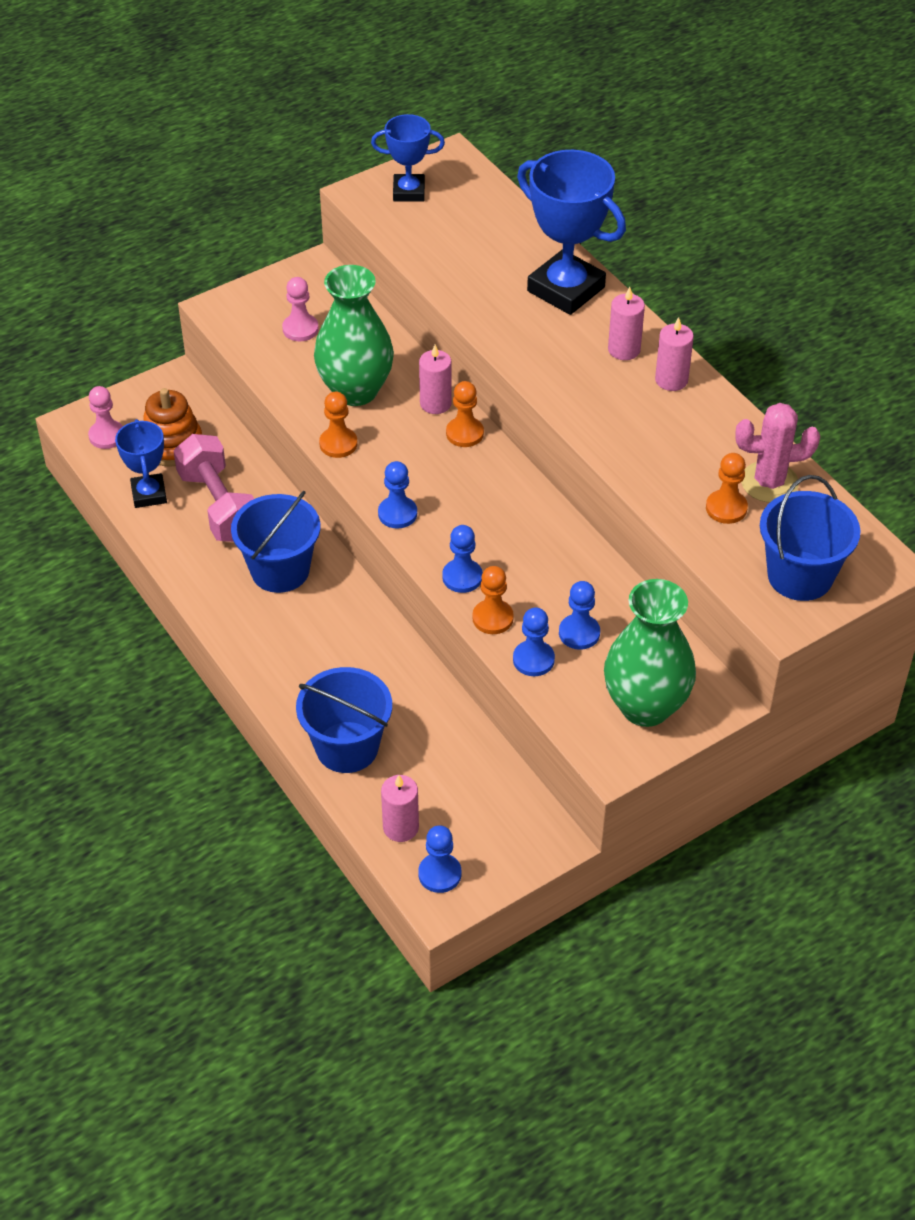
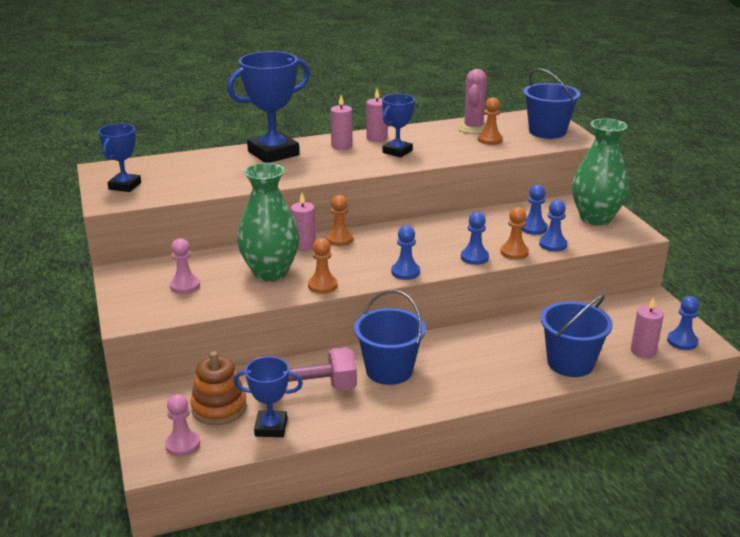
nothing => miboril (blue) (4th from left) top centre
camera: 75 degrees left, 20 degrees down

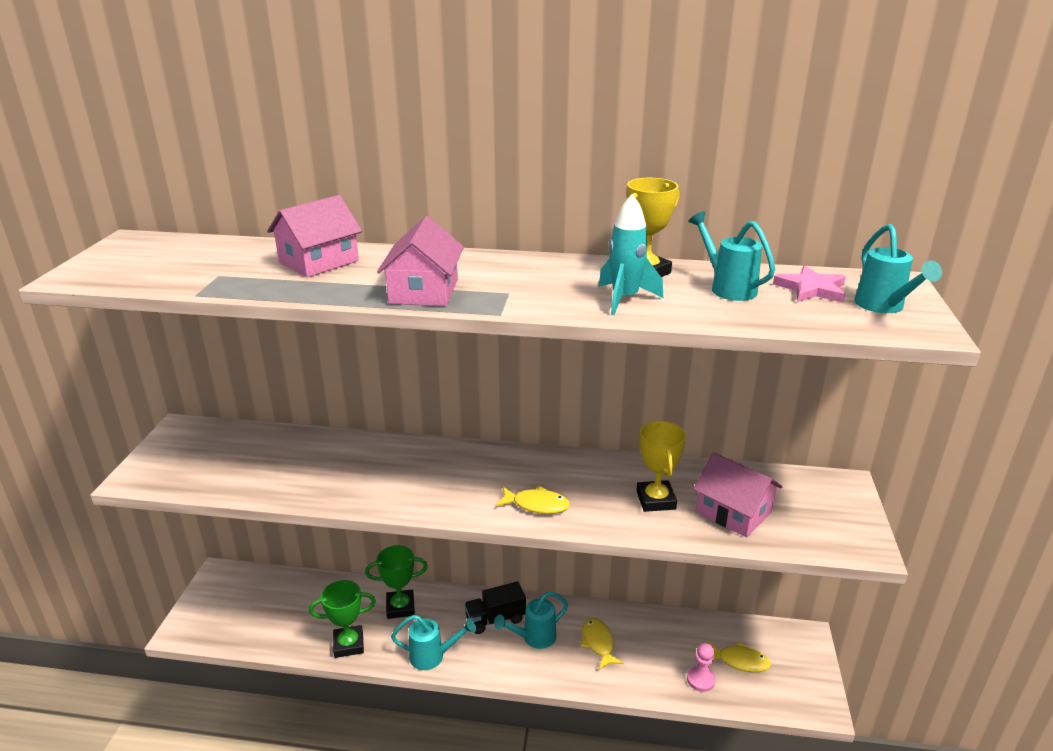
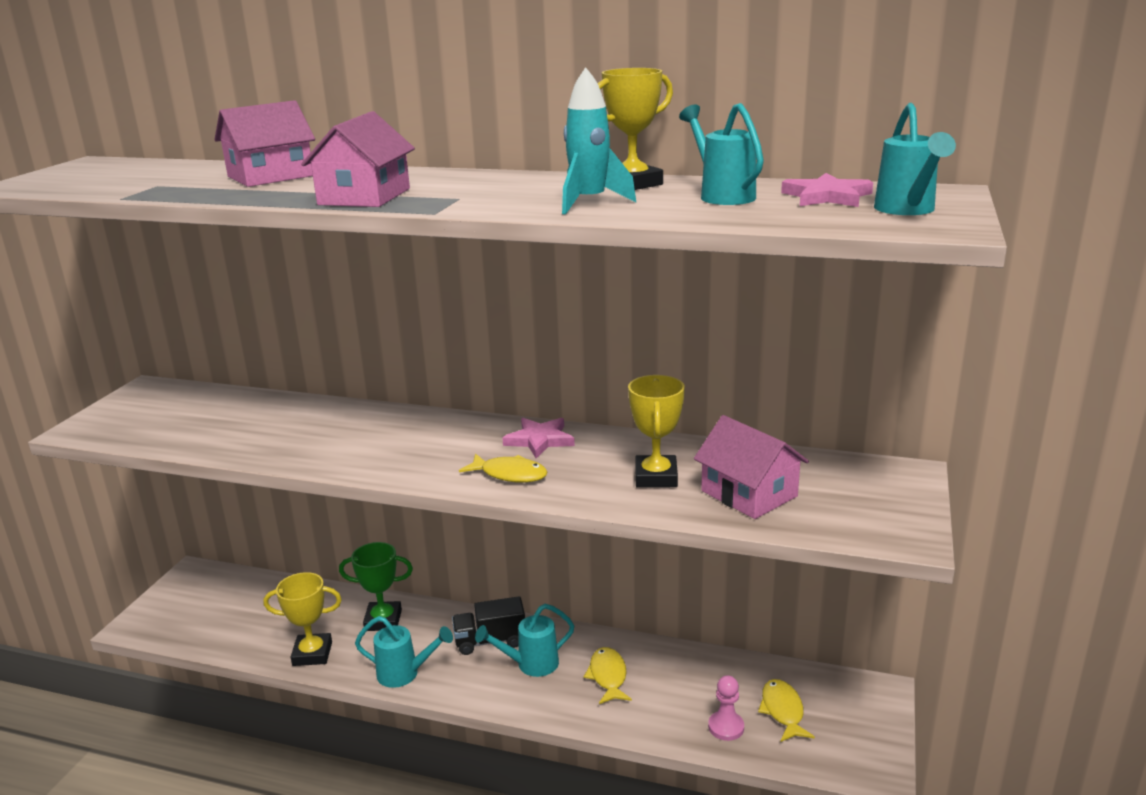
miboril (green) (1st from left) bottom left => miboril (yellow) (1st from left) bottom left
nothing => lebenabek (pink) (1st from left) centre
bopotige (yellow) (3rd from left) bottom right, 120 degrees counterclockwise
camera: 10 degrees right, 5 degrees down

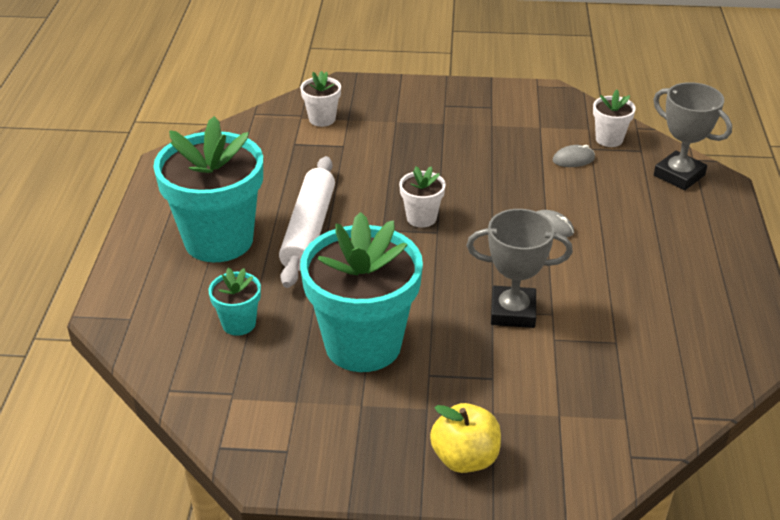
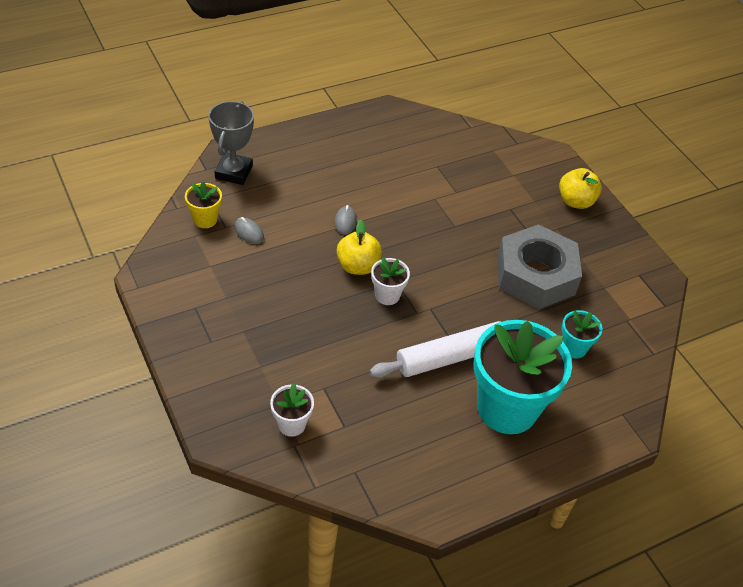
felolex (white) (3rd from left) top right => felolex (yellow) middle left
nothing => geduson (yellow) (1st from left) centre
felolex (turquoise) (3rd from left) centre => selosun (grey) middle right
miboril (grey) (1st from left) middle right => nothing
camera: 125 degrees left, 10 degrees up

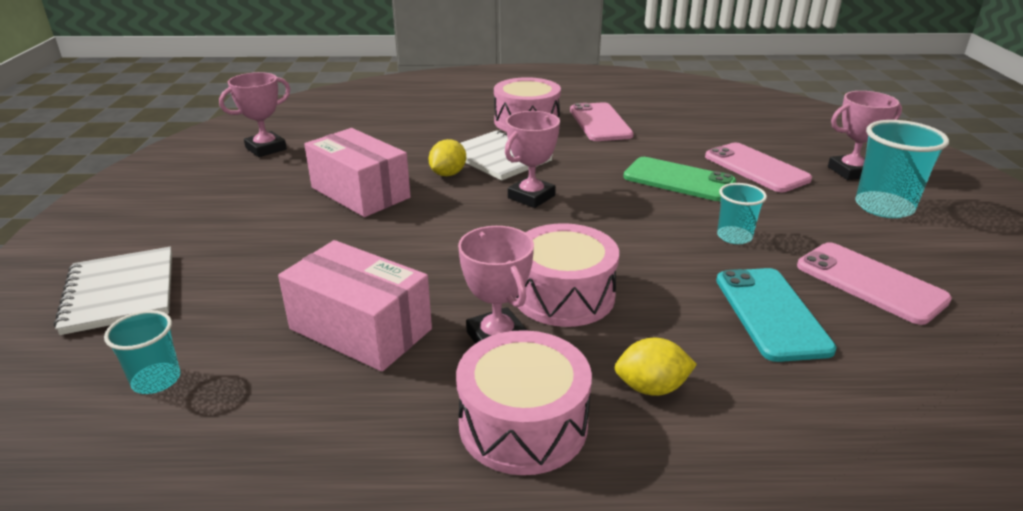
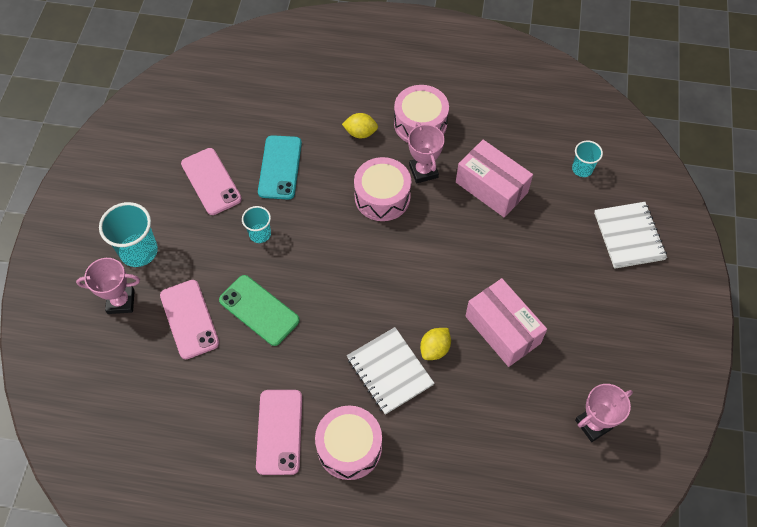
miboril (pink) (3rd from left) top centre => nothing
camera: 170 degrees left, 30 degrees up

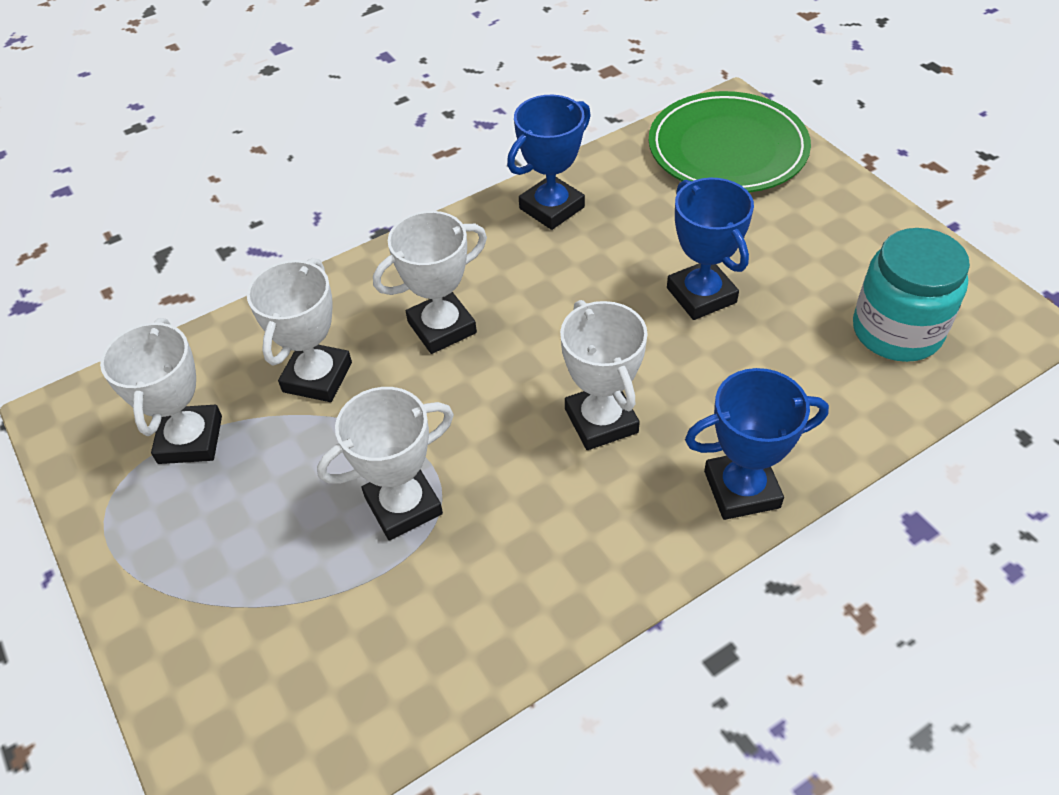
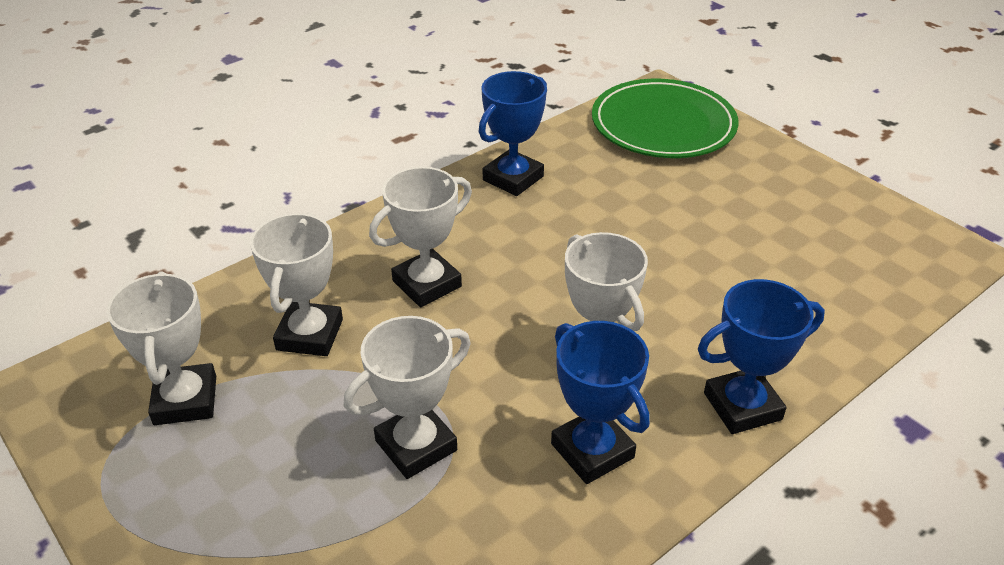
miboril (blue) (2nd from left) top right => miboril (blue) (2nd from left) bottom centre, move
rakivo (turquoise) middle right => nothing
camera: 10 degrees left, 10 degrees down

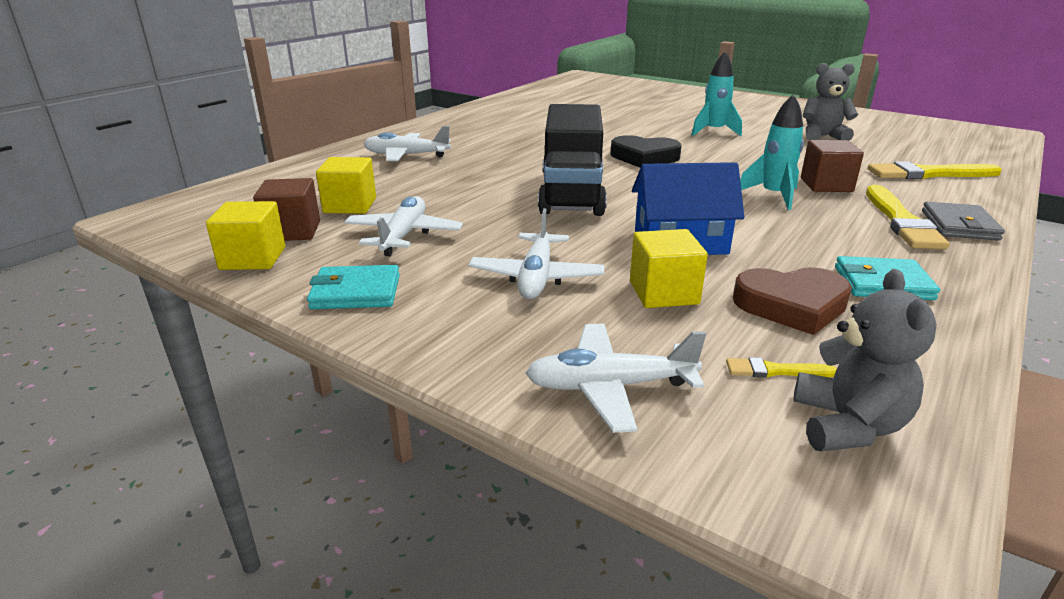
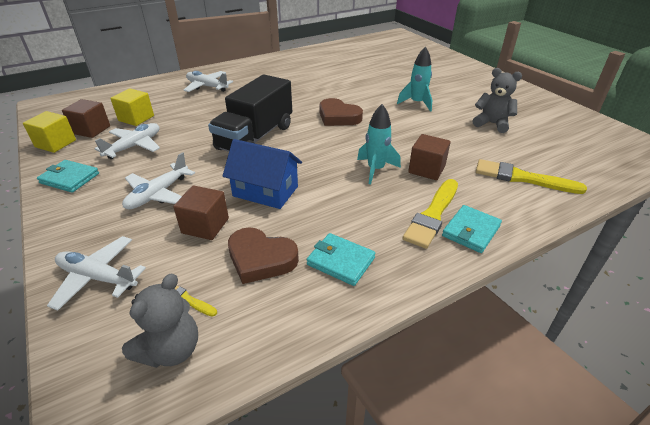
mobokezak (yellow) (3rd from left) centre => mobokezak (brown) (2nd from left) middle left
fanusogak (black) top centre => fanusogak (brown) (2nd from left) top centre
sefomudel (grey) middle right => sefomudel (turquoise) (3rd from left) middle right
camera: 25 degrees right, 10 degrees up

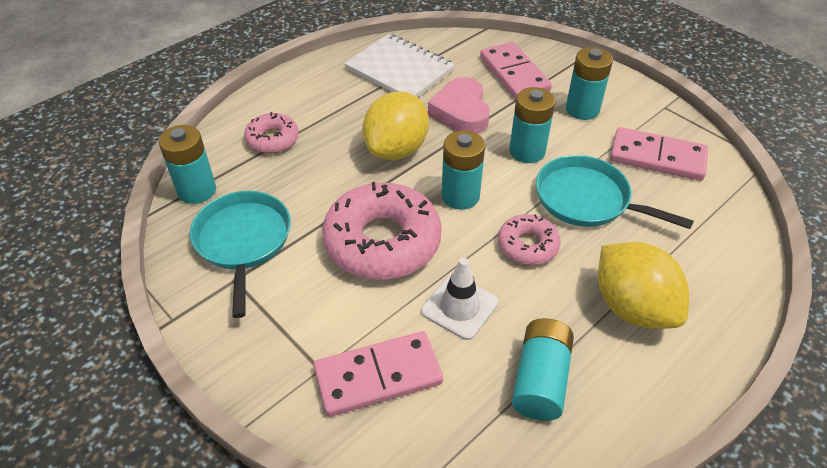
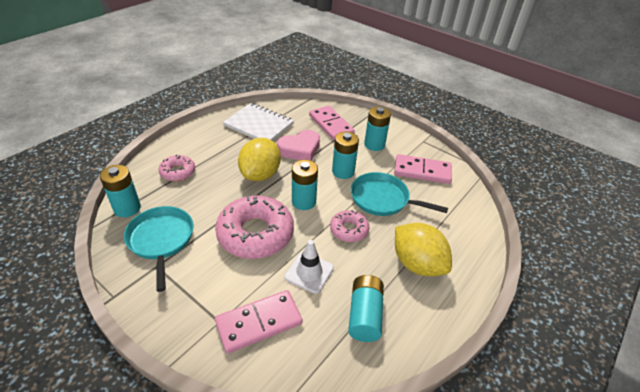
fanusogak (pink) top centre => fanusogak (pink) centre, 105 degrees counterclockwise
camera: 10 degrees left, 5 degrees down

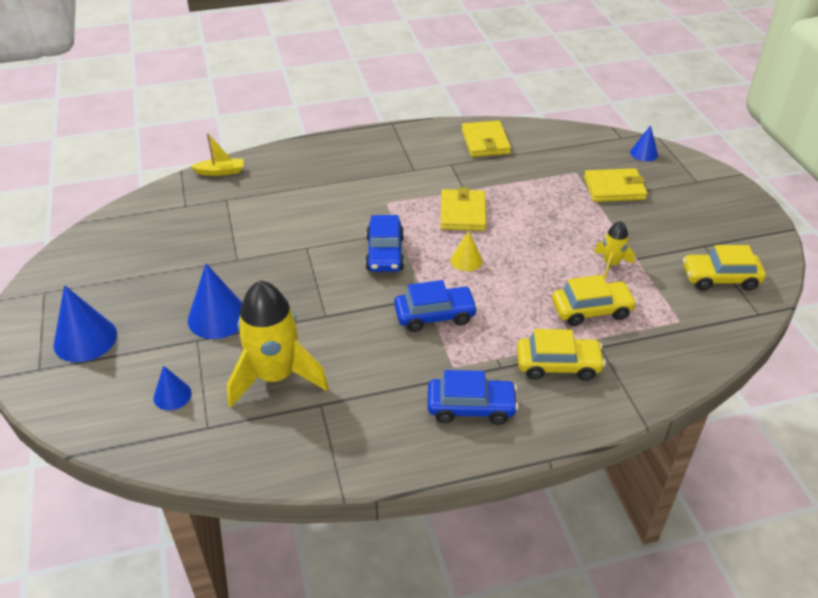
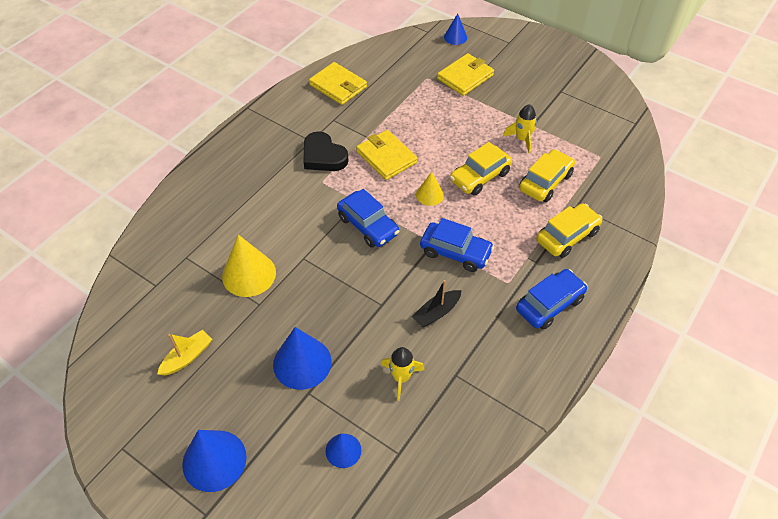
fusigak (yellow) top left => fusigak (yellow) bottom left, move
nothing => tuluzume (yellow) (1st from left) middle left
nothing => fanusogak (black) top centre
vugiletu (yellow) (1st from left) centre => vugiletu (yellow) (1st from left) bottom centre, x0.49
nothing => fusigak (black) centre
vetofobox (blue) (2nd from left) centre, 75 degrees clockwise
vetofobox (yellow) (3rd from left in the first image) middle right => vetofobox (yellow) (1st from left) top centre, move
camera: 40 degrees left, 10 degrees up

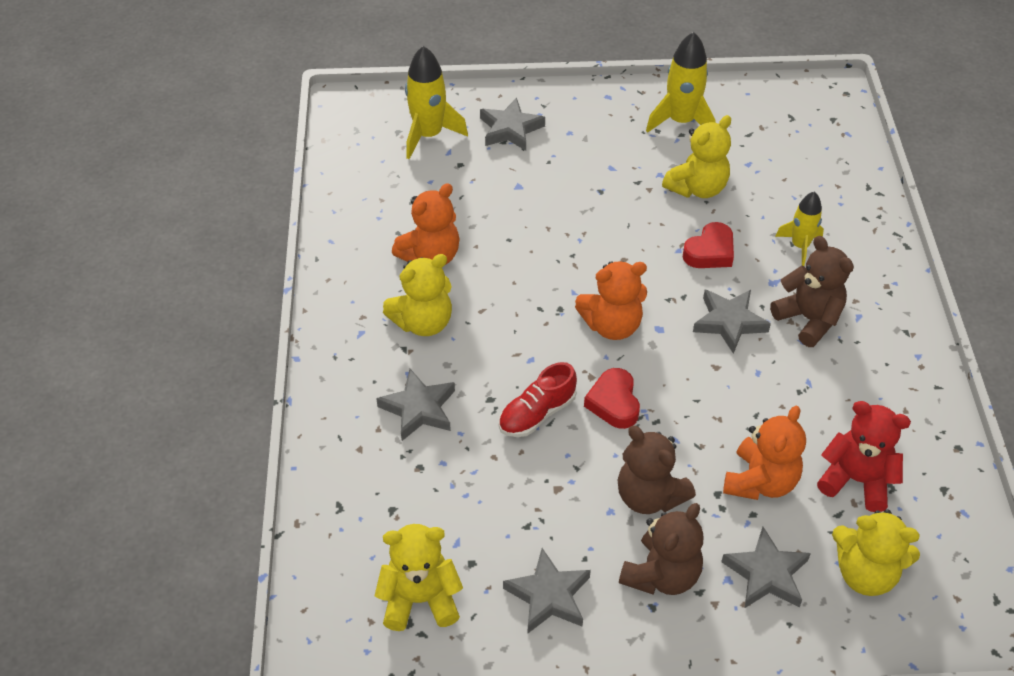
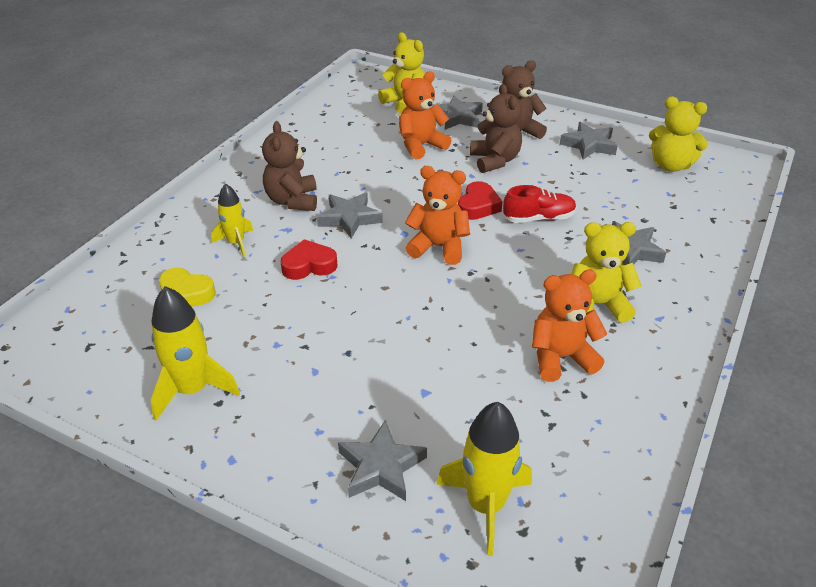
nothing => fanusogak (yellow) middle left
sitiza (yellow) (3rd from left) top right => nothing
sitiza (red) bottom right => nothing
camera: 150 degrees left, 10 degrees down

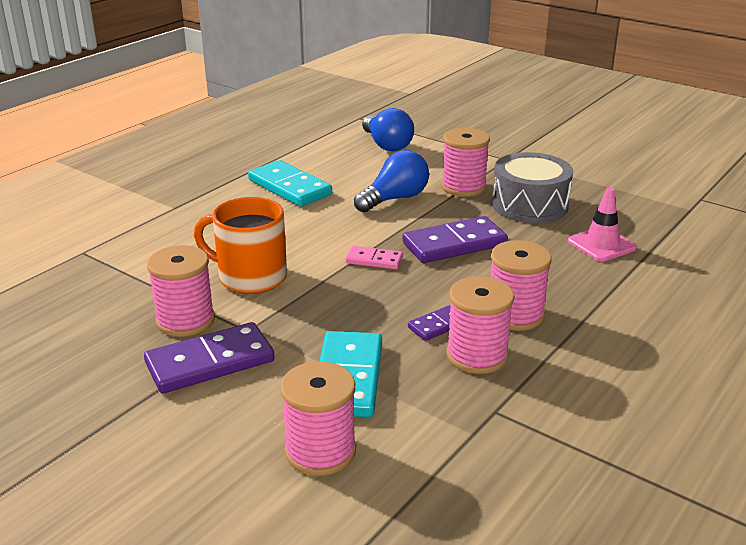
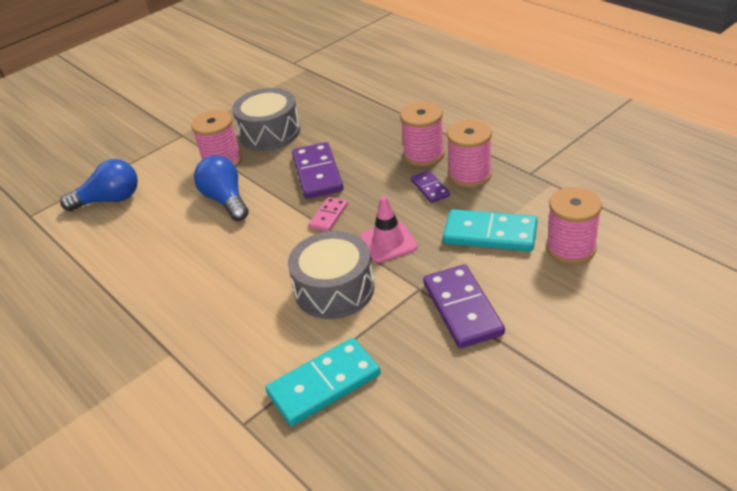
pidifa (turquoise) (1st from left) centre => pidifa (turquoise) (1st from left) bottom centre, move
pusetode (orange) middle left => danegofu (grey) (2nd from left) centre
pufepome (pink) middle right => pufepome (pink) centre, move
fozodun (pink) (1st from left) middle left => nothing
camera: 75 degrees left, 10 degrees up

